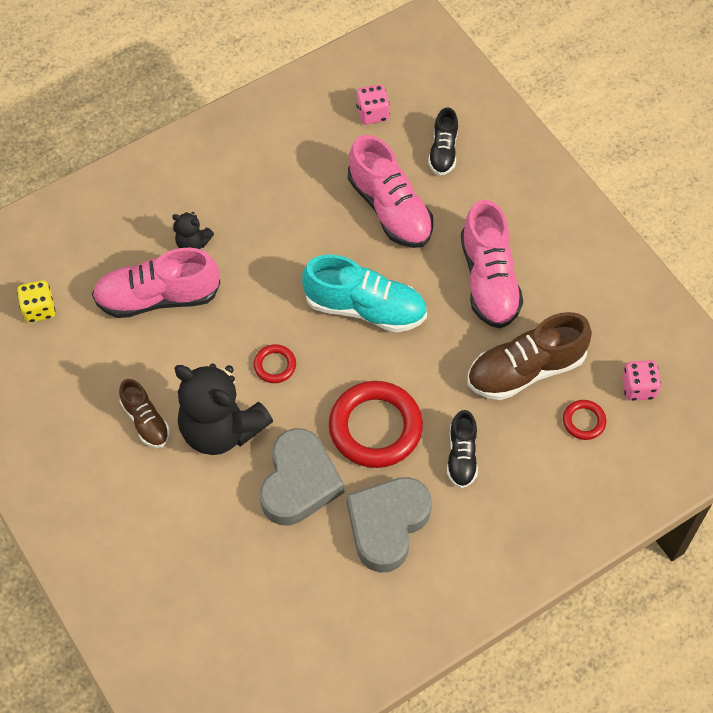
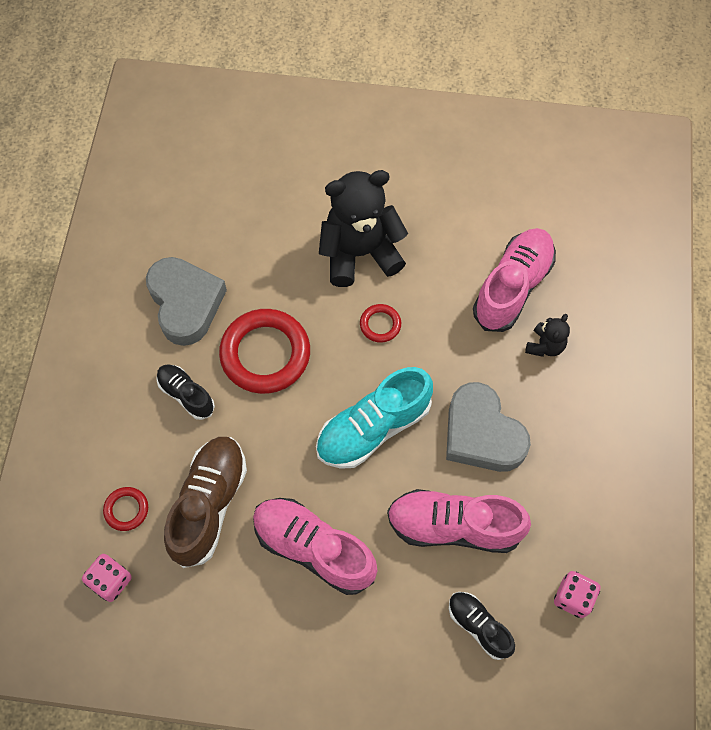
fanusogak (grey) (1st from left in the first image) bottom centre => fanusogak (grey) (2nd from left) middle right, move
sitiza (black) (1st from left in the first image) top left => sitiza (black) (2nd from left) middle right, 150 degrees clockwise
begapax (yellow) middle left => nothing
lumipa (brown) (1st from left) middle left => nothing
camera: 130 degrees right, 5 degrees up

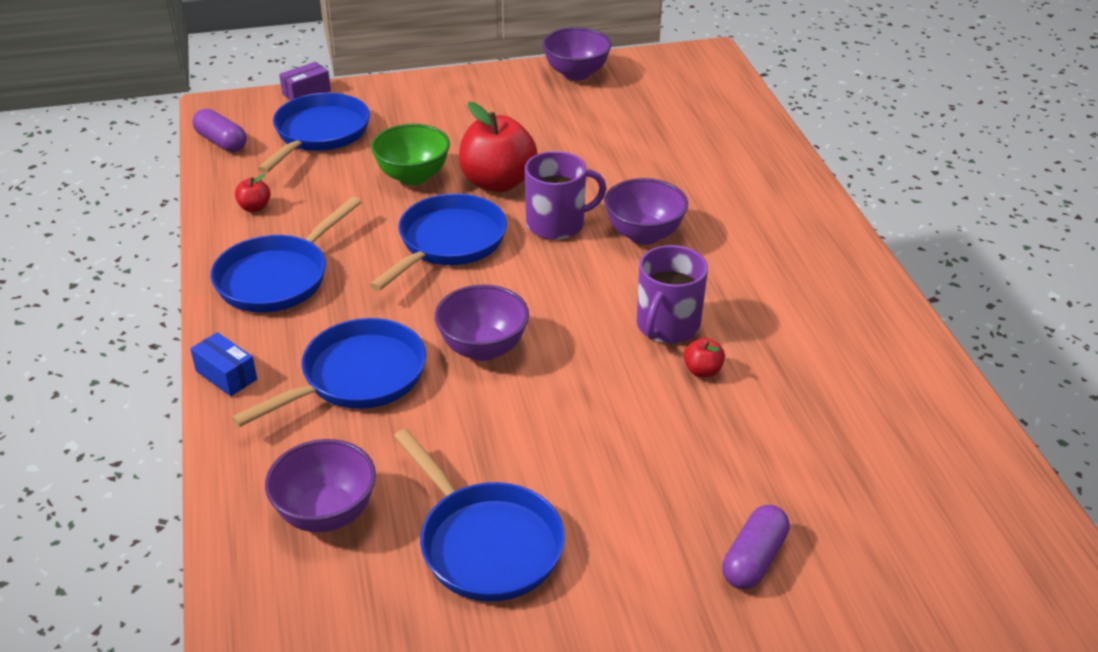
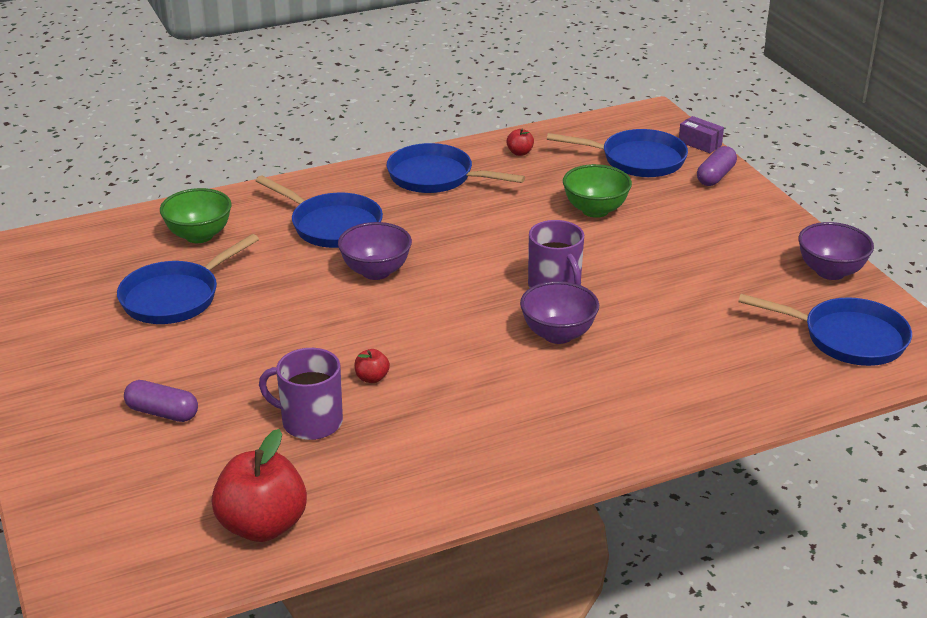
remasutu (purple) (1st from left) bottom left => remasutu (green) (1st from left) middle left
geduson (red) (2nd from left in the first image) top centre => geduson (red) (1st from left) bottom left, move
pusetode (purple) (2nd from left in the first image) centre => pusetode (purple) (1st from left) middle left, move
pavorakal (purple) (1st from left in the first image) top left => pavorakal (purple) (2nd from left) top right, move
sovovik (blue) (4th from left in the first image) centre => sovovik (blue) (5th from left) middle right, move
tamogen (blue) middle left => nothing
camera: 80 degrees right, 5 degrees down

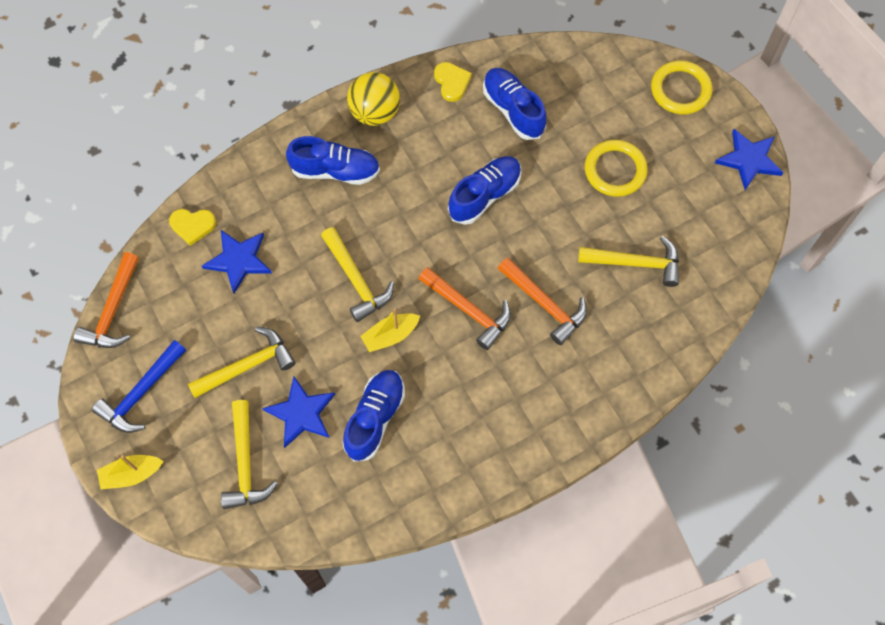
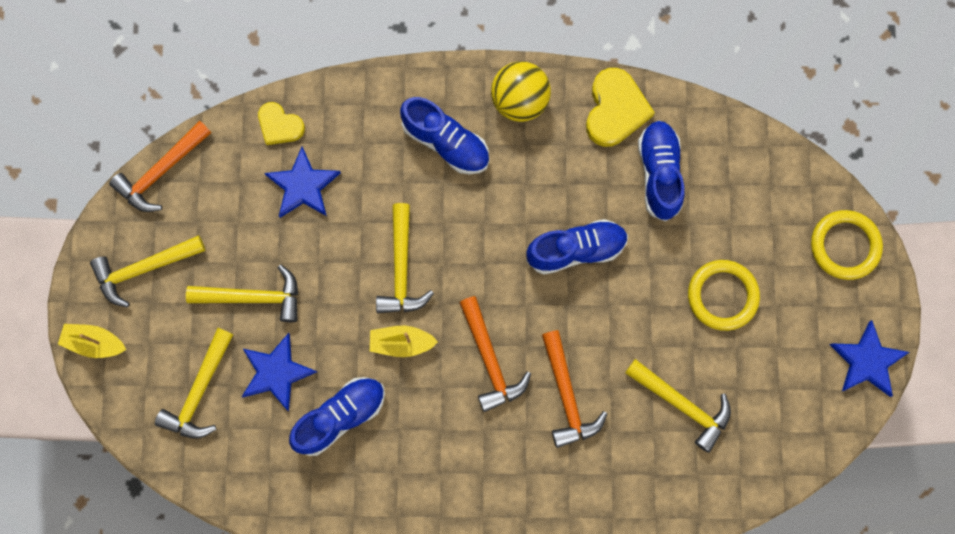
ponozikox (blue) middle left => ponozikox (yellow) (1st from left) middle left
fanusogak (yellow) (2nd from left) top centre, x1.60
camera: 30 degrees right, 10 degrees up

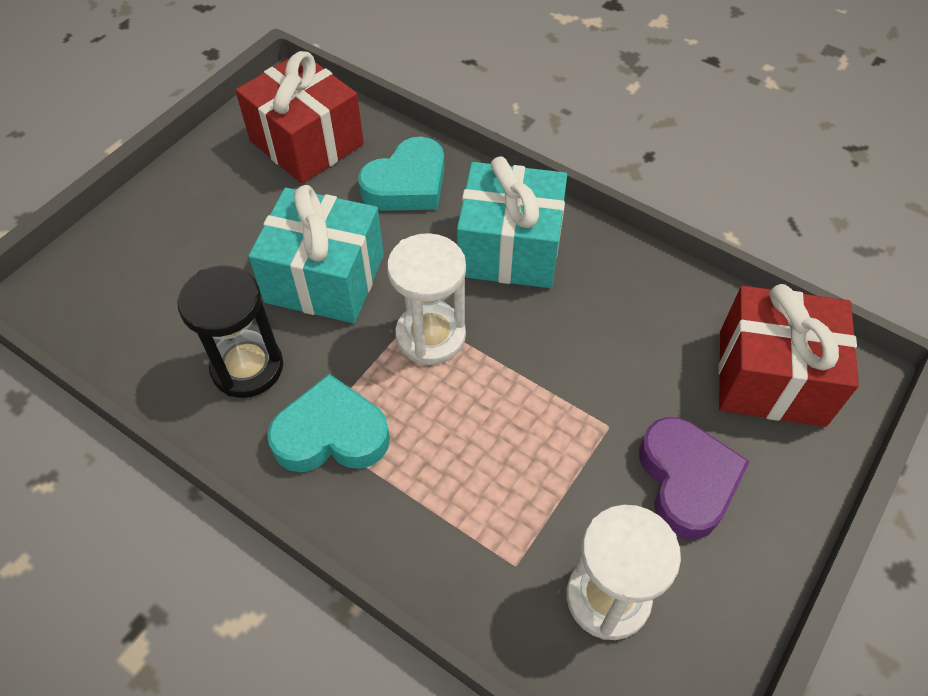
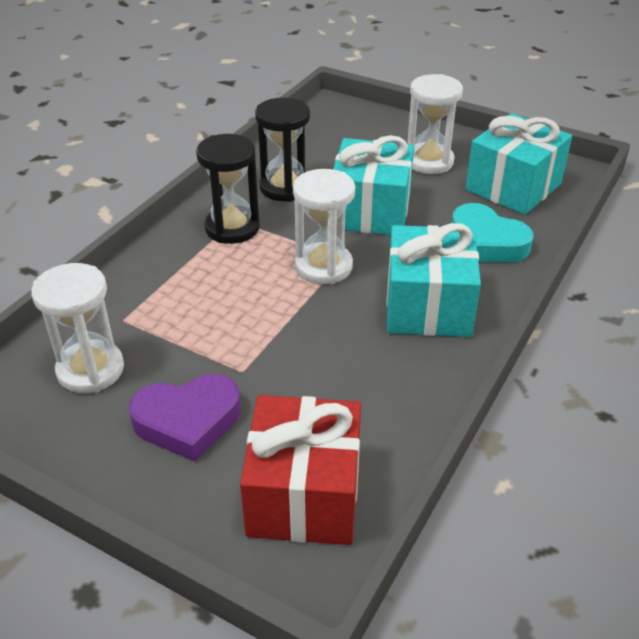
fanusogak (turquoise) (1st from left) centre => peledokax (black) (1st from left) top centre
nothing => peledokax (white) (3rd from left) top right
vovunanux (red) (1st from left) top left => vovunanux (turquoise) (3rd from left) top right
camera: 85 degrees right, 15 degrees down

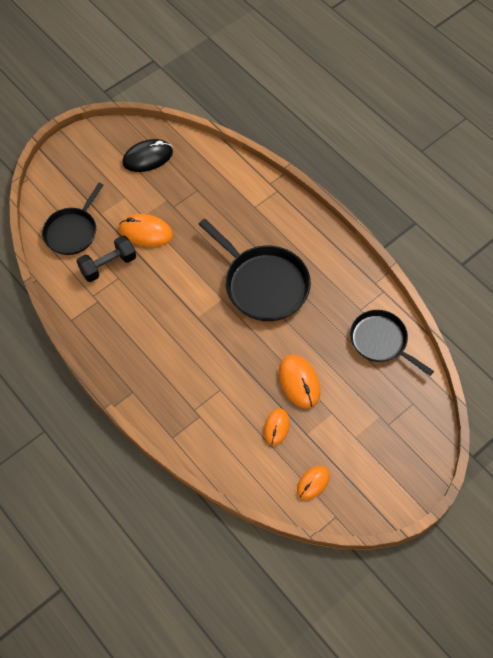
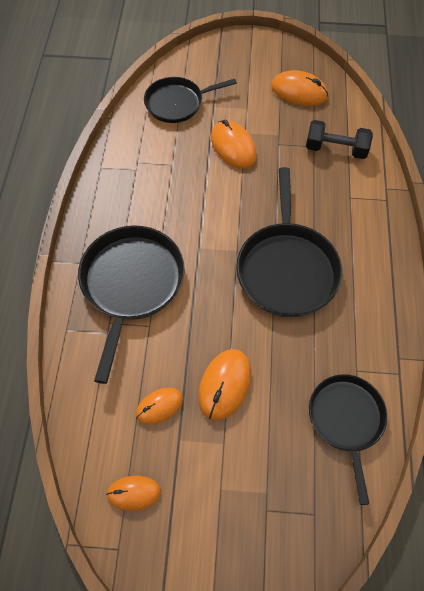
nothing => sovovik (black) (1st from left) middle left
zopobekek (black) top left => zopobekek (orange) (5th from left) top right
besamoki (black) middle left => besamoki (black) top right, move
camera: 45 degrees right, 0 degrees up

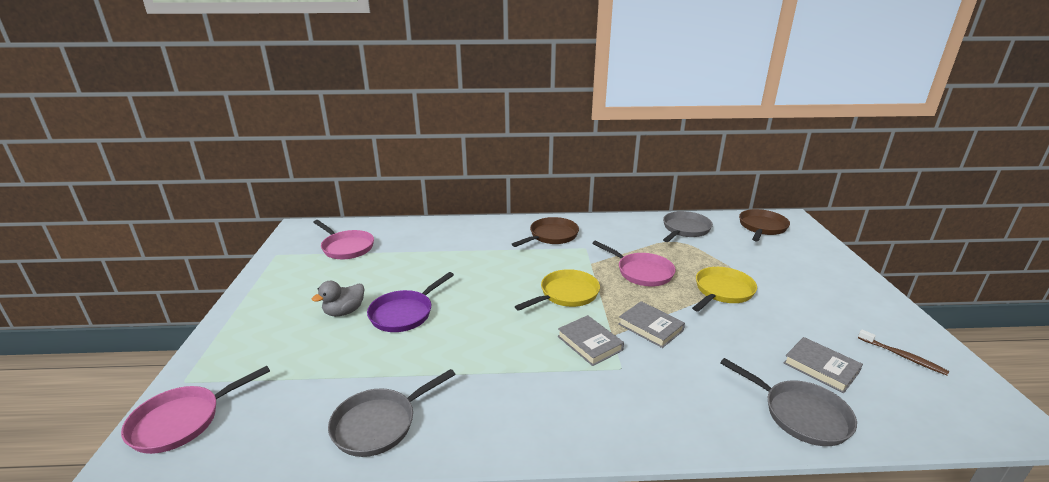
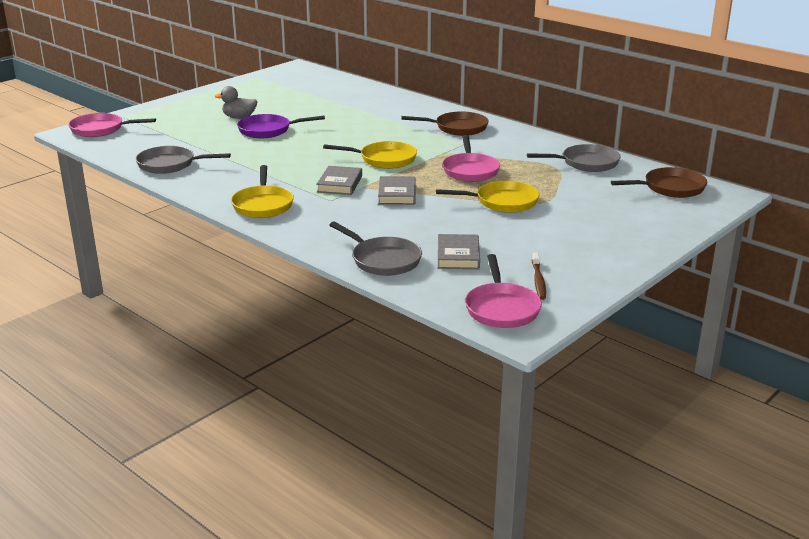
nothing => sovovik (yellow) (1st from left) middle left
sovovik (grey) (3rd from left in the first image) bottom right => sovovik (grey) (2nd from left) centre, 45 degrees counterclockwise
sovovik (pink) (2nd from left in the first image) middle left => sovovik (pink) (3rd from left) centre, move
camera: 45 degrees right, 0 degrees up

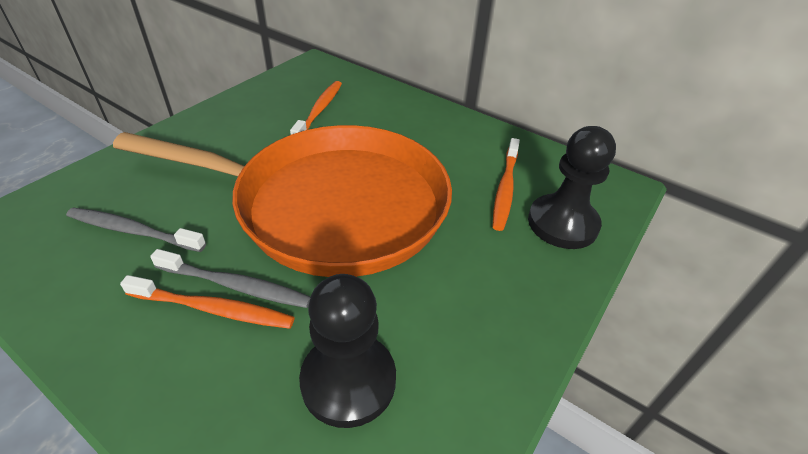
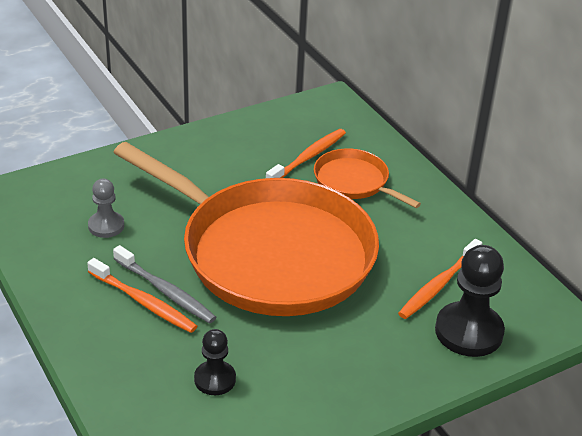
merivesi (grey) (1st from left) middle left => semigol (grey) middle left
semigol (black) (1st from left) bottom centre, x0.58
nothing => sovovik (orange) (2nd from left) centre
camera: 25 degrees right, 5 degrees down

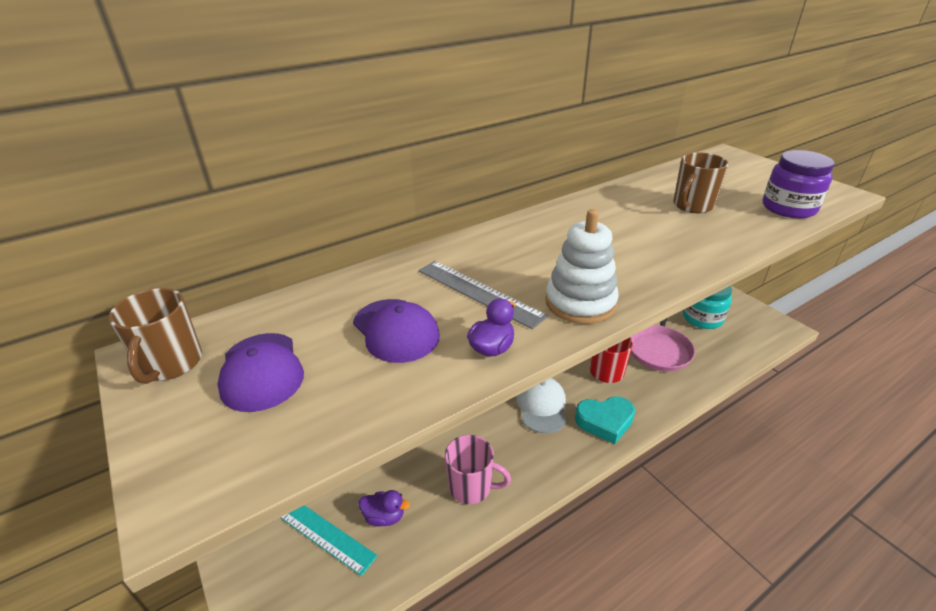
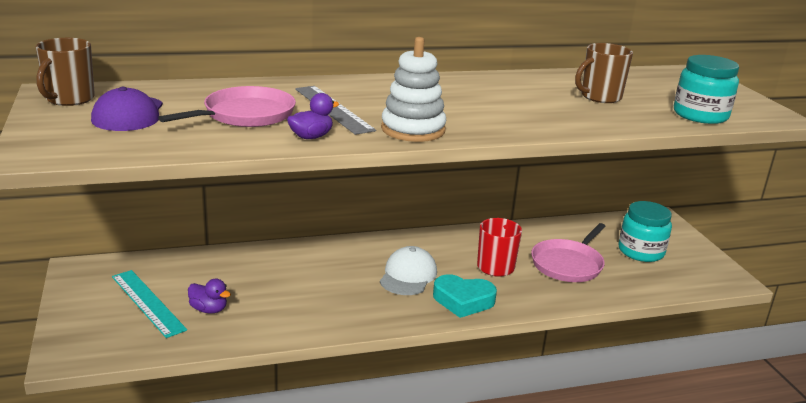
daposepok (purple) (2nd from left) centre => sovovik (pink) (1st from left) top left
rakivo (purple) top right => rakivo (turquoise) (2nd from left) top right
pusetode (pink) bottom centre => nothing
camera: 15 degrees right, 10 degrees down

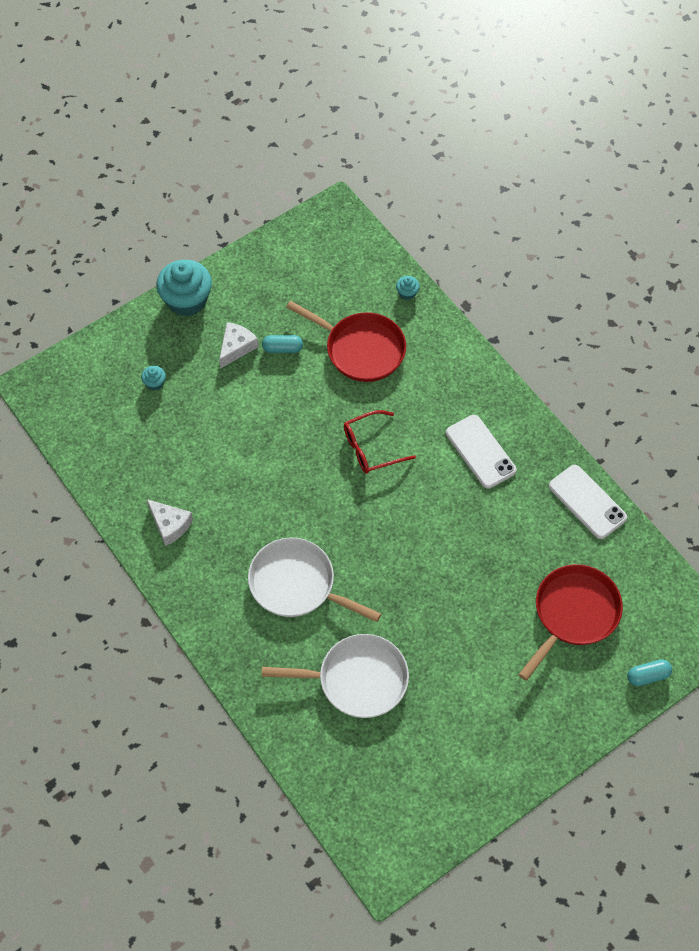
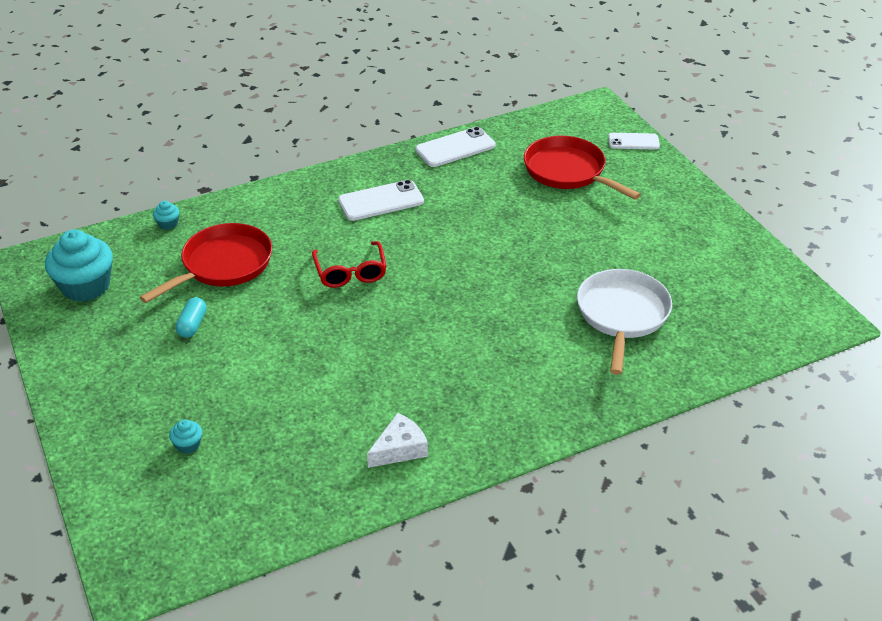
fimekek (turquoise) (2nd from left in the first image) top left => fimekek (turquoise) (1st from left) middle left, move
pavorakal (turquoise) (2nd from left) bottom right => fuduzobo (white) (3rd from left) top right
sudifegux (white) (2nd from left) centre => nothing
sovovik (white) (1st from left) centre => nothing
camera: 80 degrees left, 20 degrees down

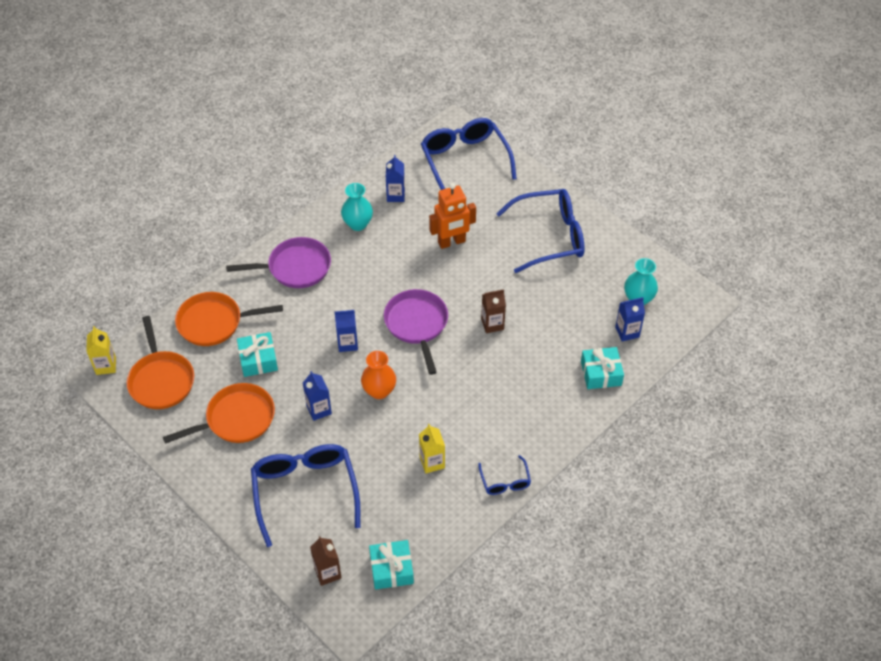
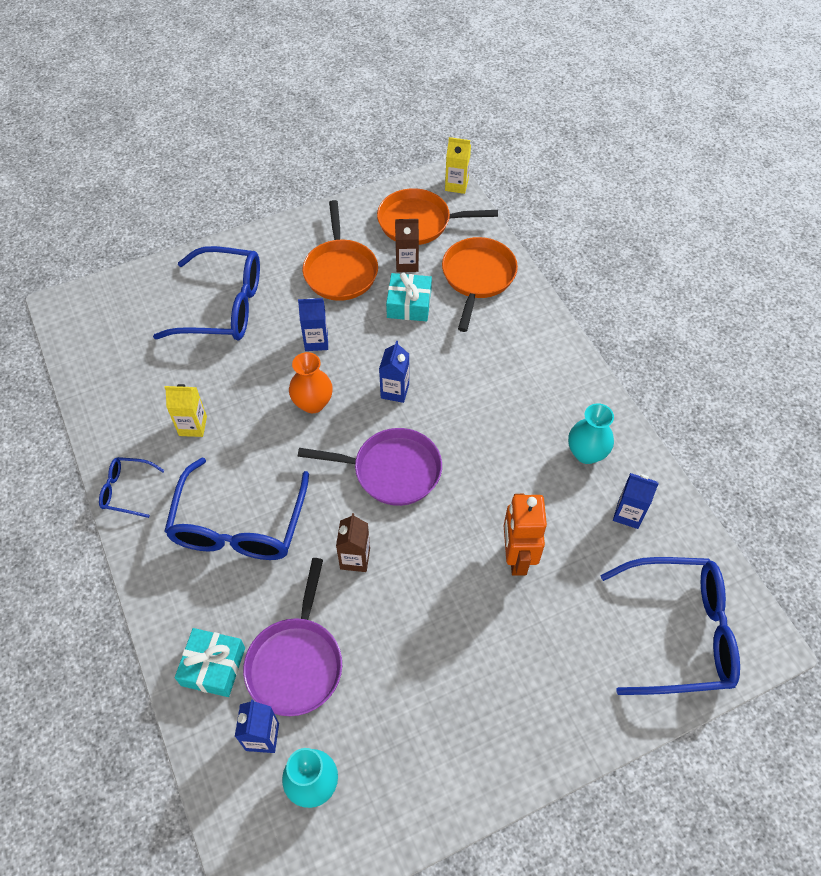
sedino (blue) (4th from left in the first image) centre => sedino (blue) (3rd from left) middle left, move
sovovik (purple) (1st from left) middle left => sovovik (purple) (1st from left) bottom centre, move
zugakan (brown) (1st from left in the first image) bottom centre => zugakan (brown) (2nd from left) top centre, move
vovunanux (turquoise) (2nd from left) bottom centre => nothing
camera: 110 degrees right, 5 degrees up

